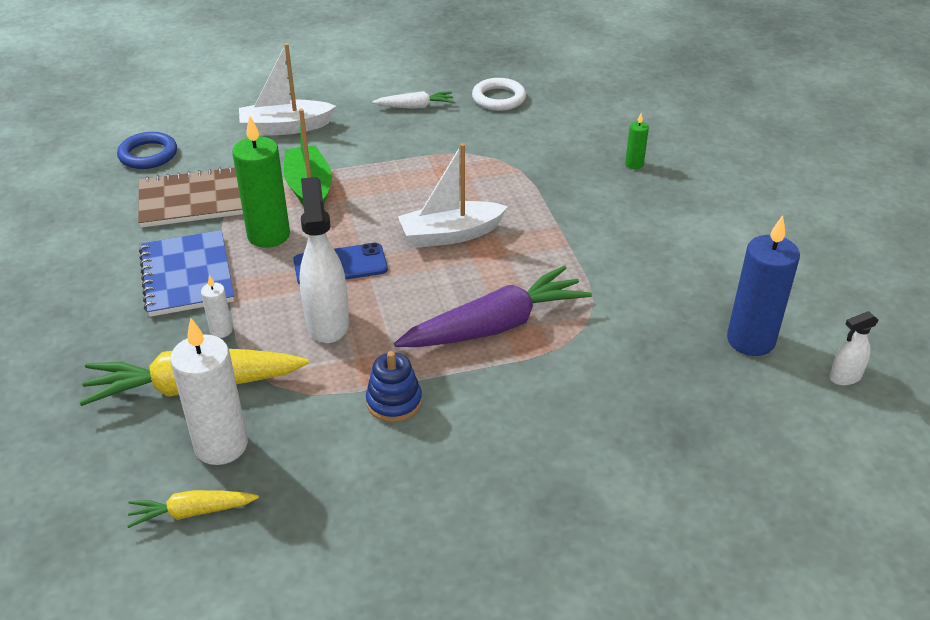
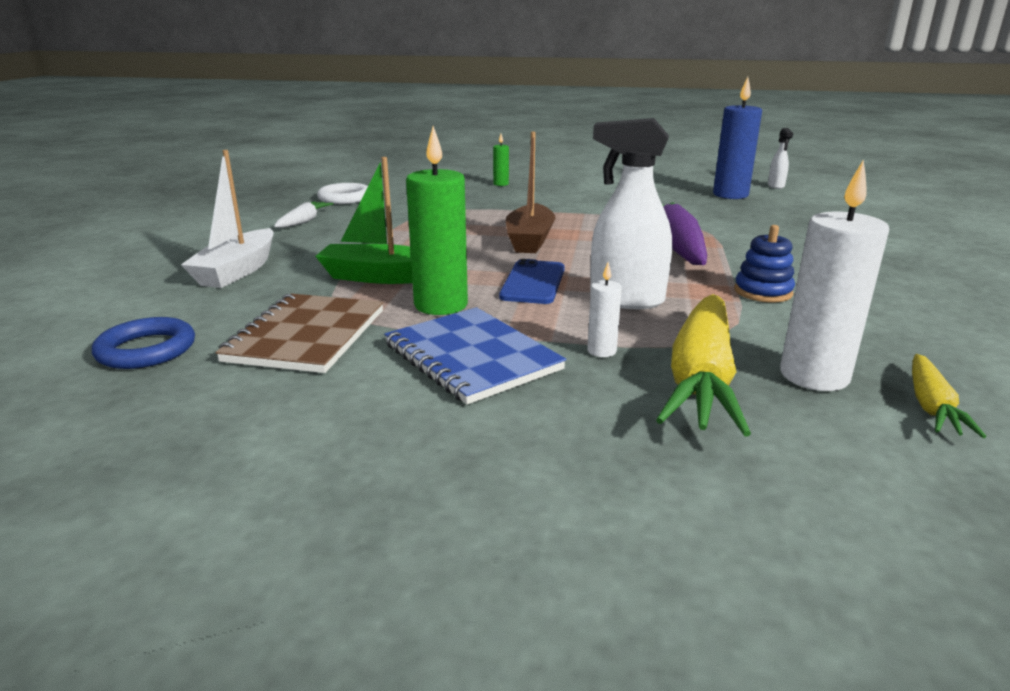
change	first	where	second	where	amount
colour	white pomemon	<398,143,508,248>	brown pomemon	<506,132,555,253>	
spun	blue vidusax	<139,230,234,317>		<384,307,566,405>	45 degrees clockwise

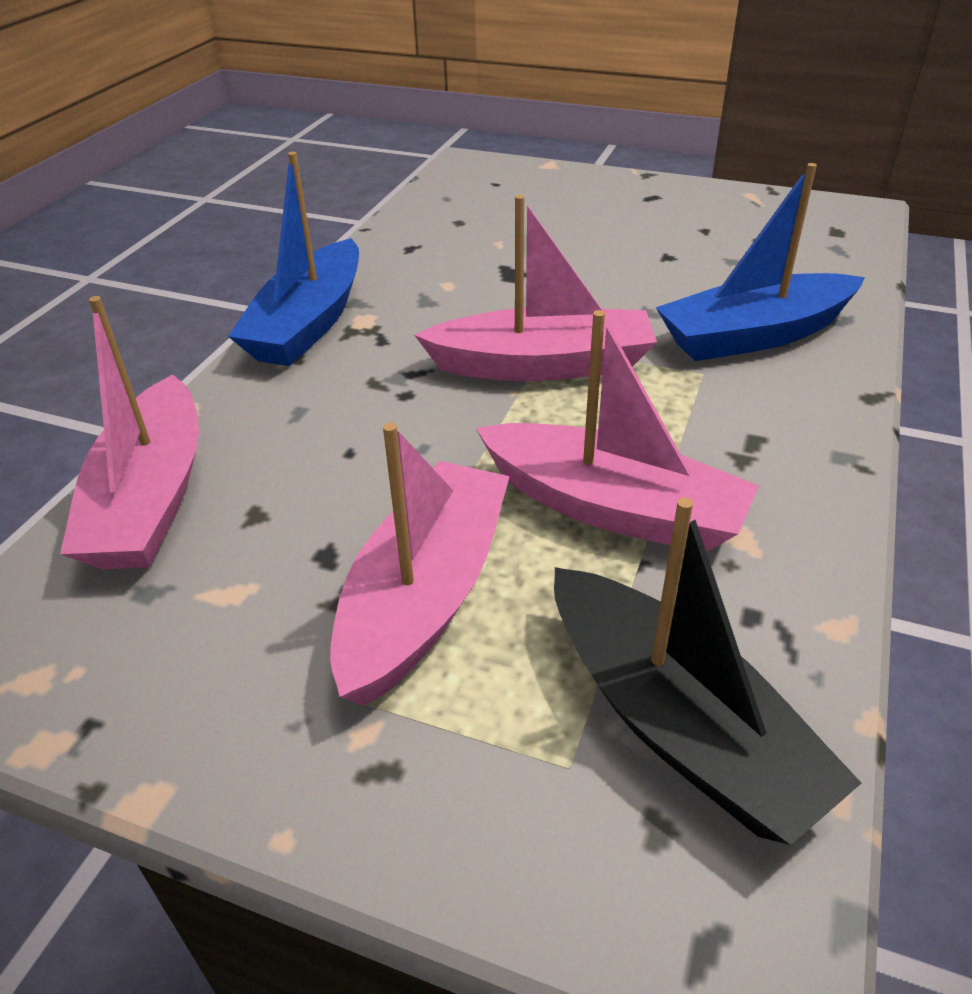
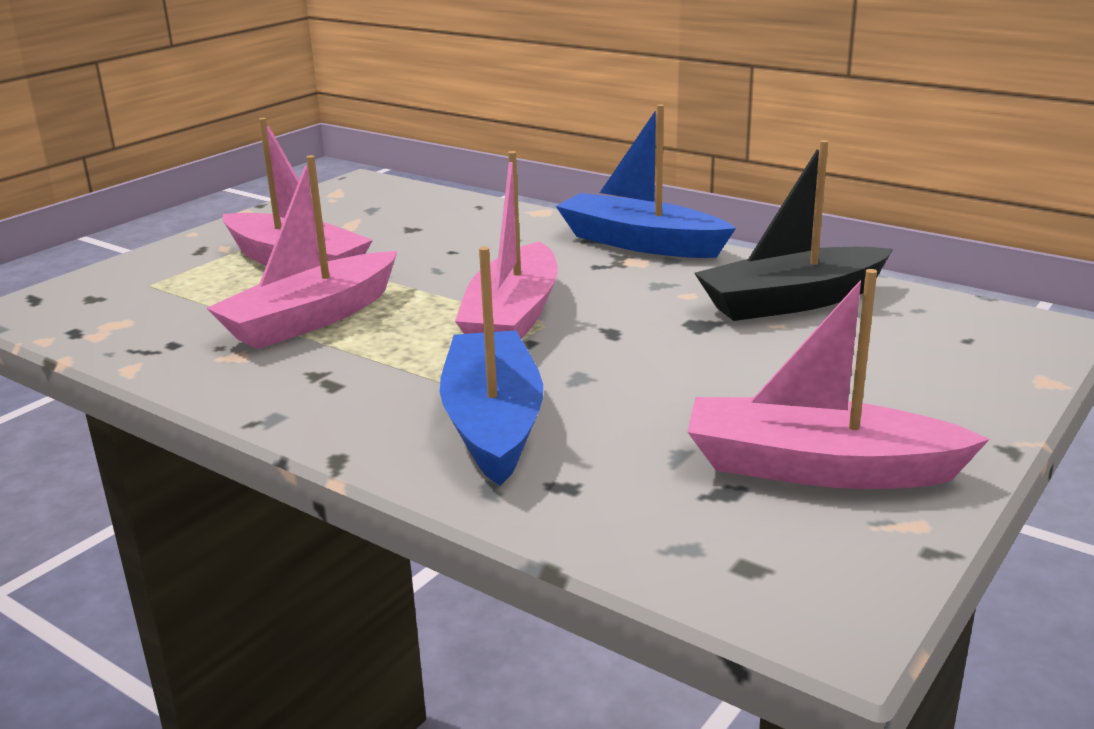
change	first	where	second	where	amount
relocated	pink pomemon	<60,296,199,569>		<688,269,990,489>	
relocated	black pomemon	<554,497,862,845>		<694,140,893,321>	

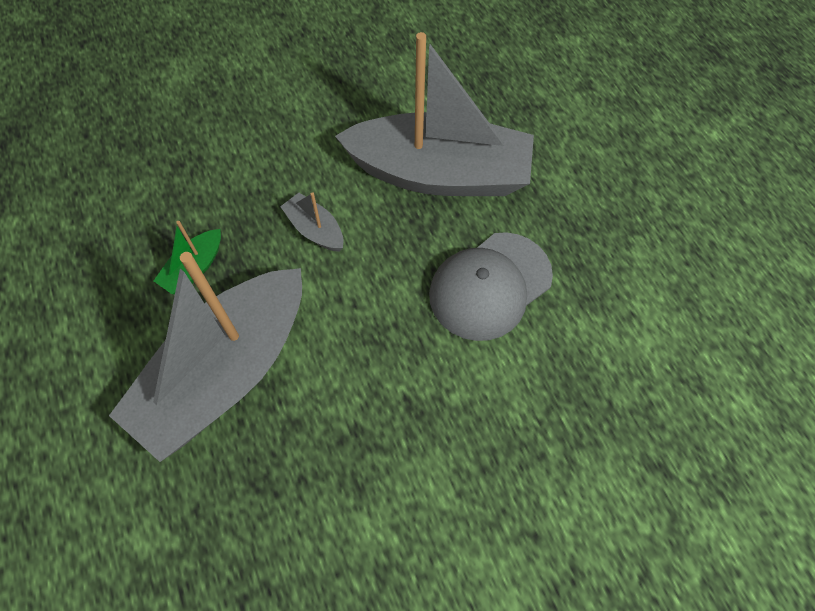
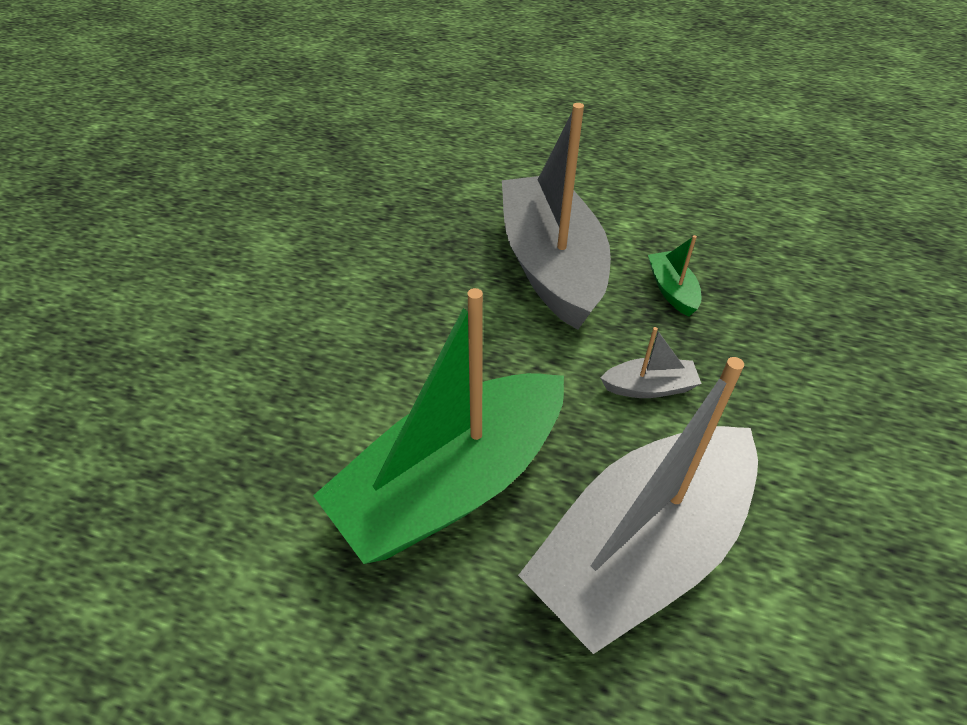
change	first	where	second	where	amount
exchanged	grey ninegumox	<429,232,553,341>	green pomemon	<313,288,564,564>	

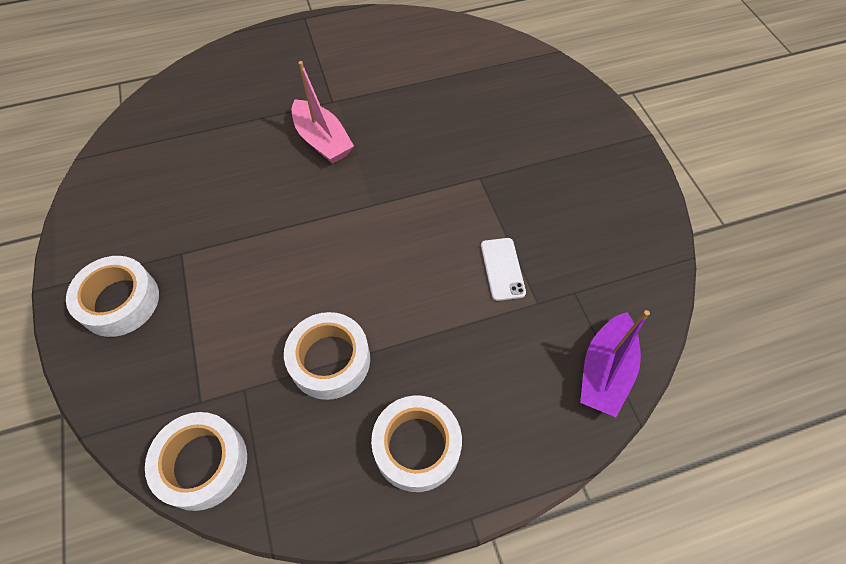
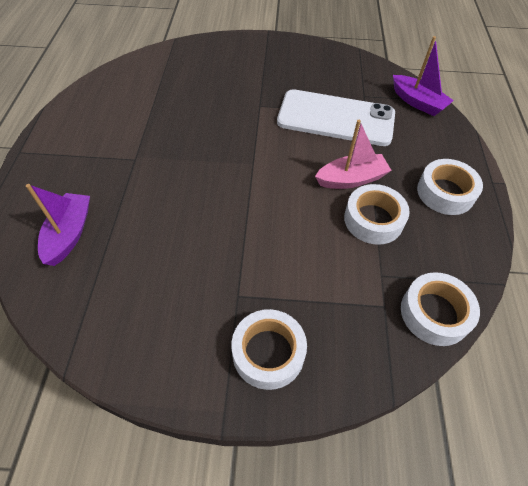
change	first	where	second	where	amount
appeared			purple pomemon	<26,184,90,266>	
relocated	pink pomemon	<292,61,354,164>		<315,120,392,189>	
size	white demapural	<481,238,526,301>		<277,89,395,146>	x2.47

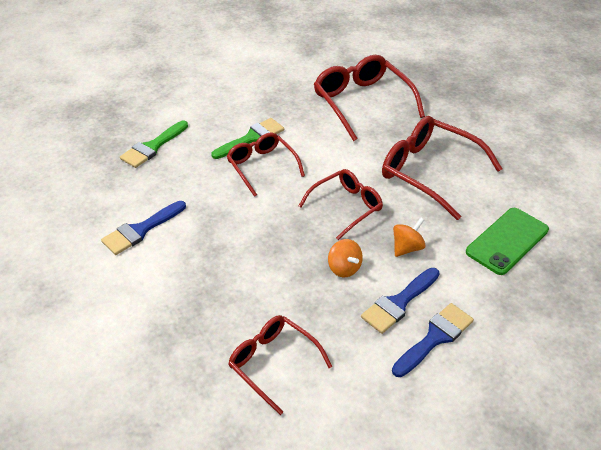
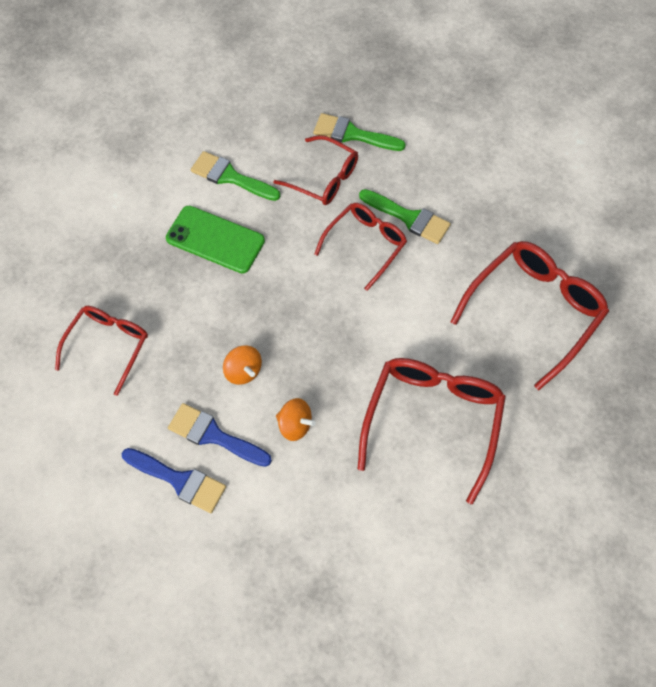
change	first	where	second	where	amount
relocated	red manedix	<299,169,383,240>		<273,135,358,205>	
relocated	green demapural	<466,208,549,275>		<166,206,265,273>	
colour	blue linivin	<101,201,186,255>	green linivin	<191,151,280,201>	
spun	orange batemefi	<328,239,363,277>		<223,345,262,385>	75 degrees counterclockwise

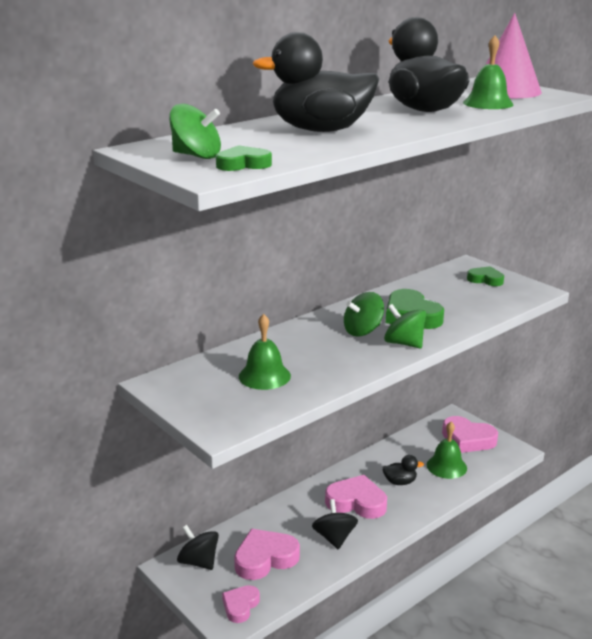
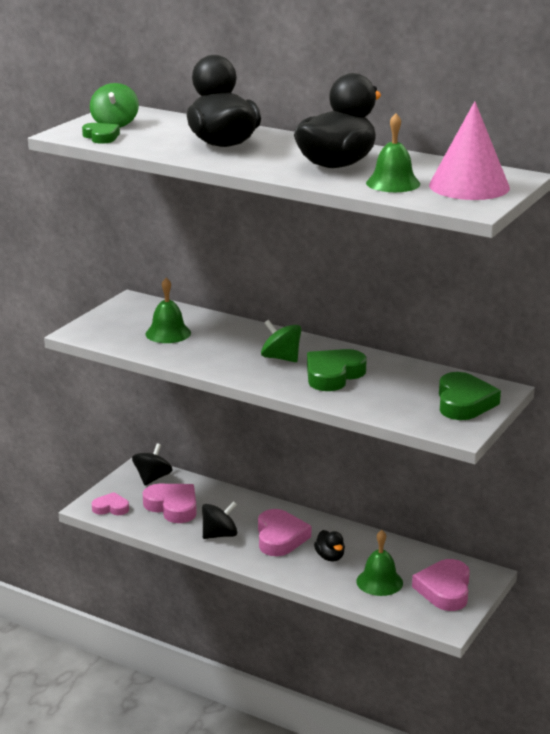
change	first	where	second	where	amount
missing	green batemefi	<384,304,426,348>			
size	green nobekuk	<467,266,504,286>		<439,372,501,420>	x1.67

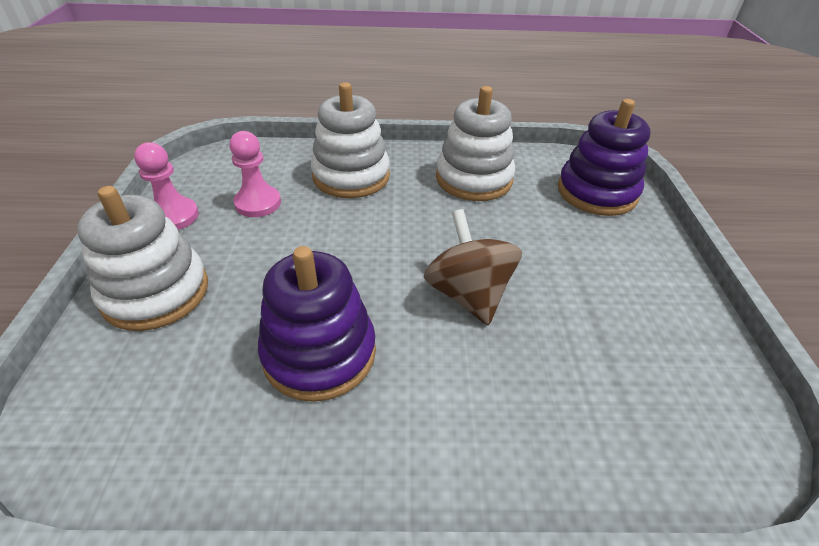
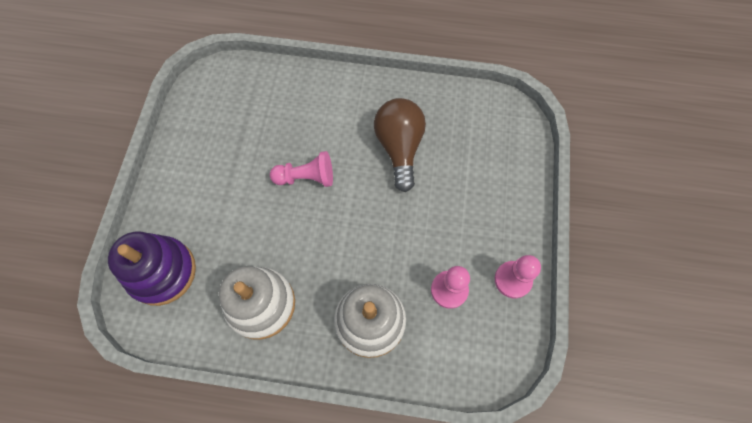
change	first	where	second	where	amount
missing	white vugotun	<77,186,208,331>			
exchanged	purple vugotun	<258,246,376,402>	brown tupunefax	<374,98,426,192>	
exchanged	brown batemefi	<424,209,522,325>	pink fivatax	<270,151,333,187>	

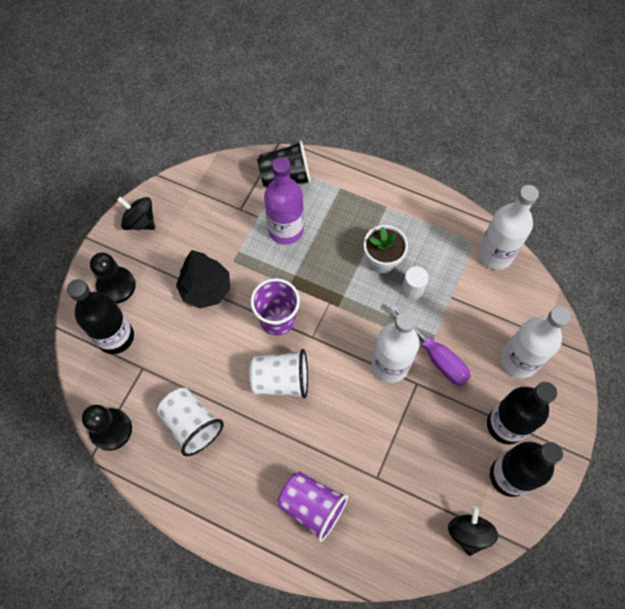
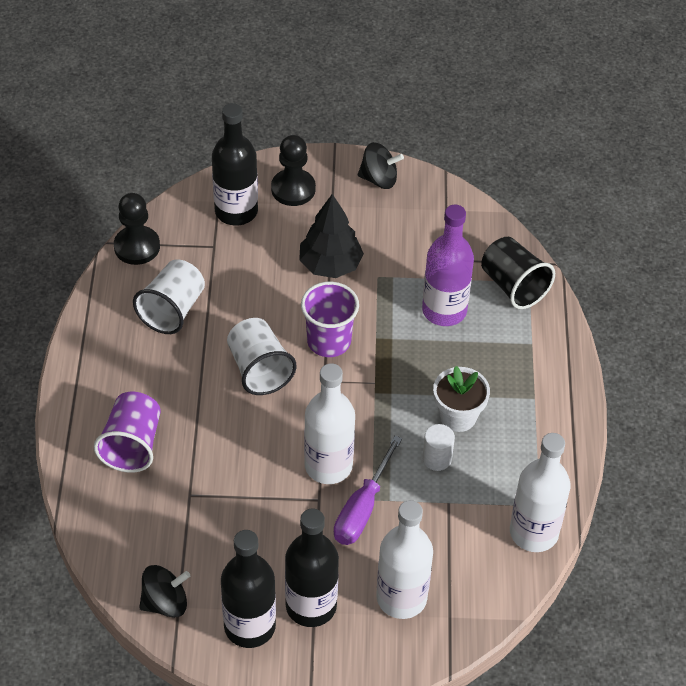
change	first	where	second	where	amount
spun	black batemefi	<117,197,155,230>		<358,142,404,189>	90 degrees clockwise

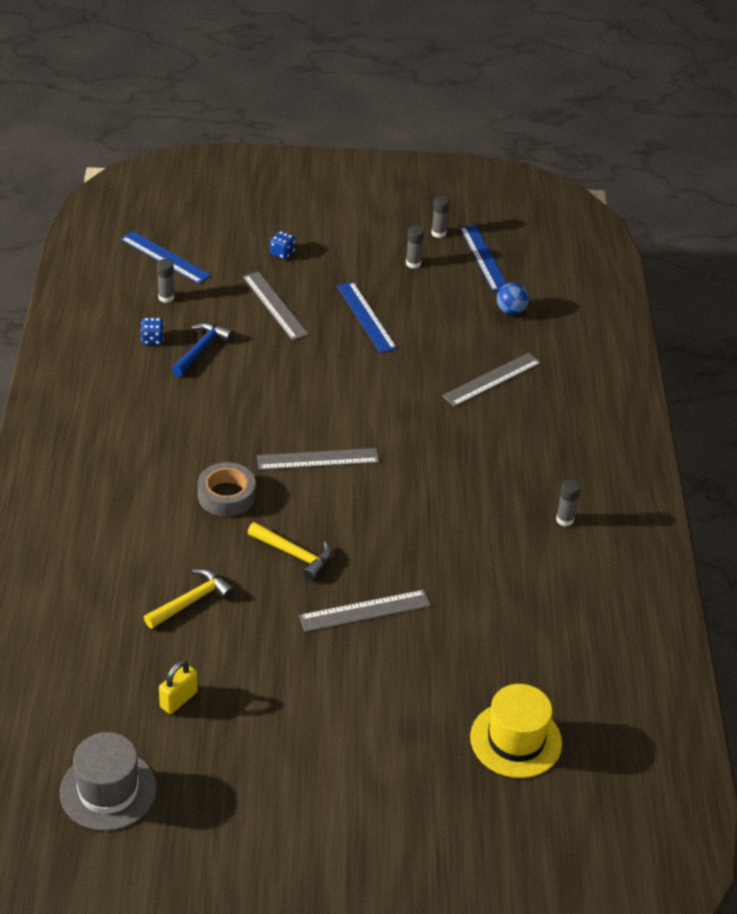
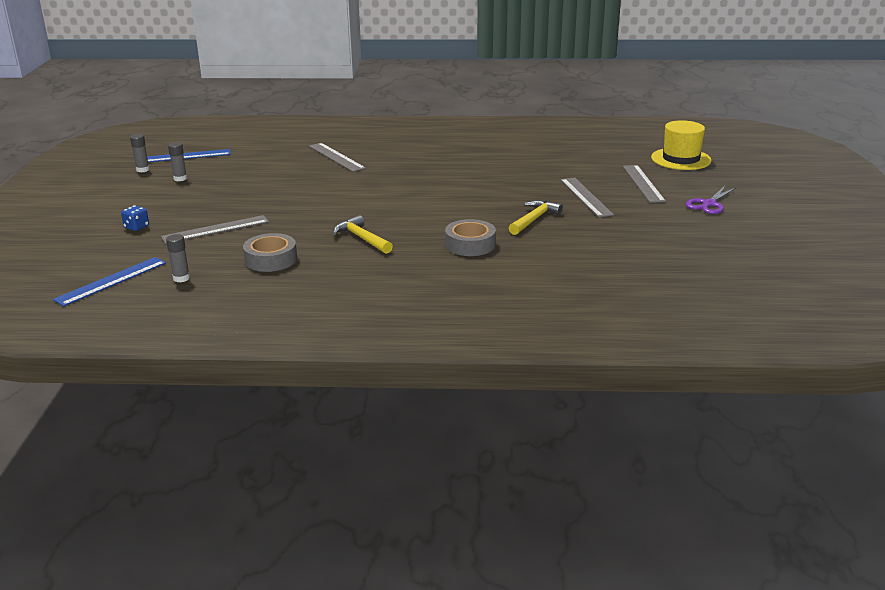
change	first	where	second	where	amount
missing	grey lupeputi	<60,732,157,831>			
missing	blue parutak	<141,318,164,345>			
missing	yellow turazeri	<159,660,198,714>			
missing	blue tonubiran	<337,282,397,353>			
missing	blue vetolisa	<497,283,529,315>			
missing	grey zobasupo	<556,480,581,526>			
appeared			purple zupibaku	<685,186,736,214>	
relocated	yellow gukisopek	<144,569,235,629>		<333,215,393,254>	
relocated	grey tonubiran	<257,448,380,470>		<623,165,666,203>	
exchanged	blue gukisopek	<171,322,234,377>	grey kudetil	<243,233,297,272>	

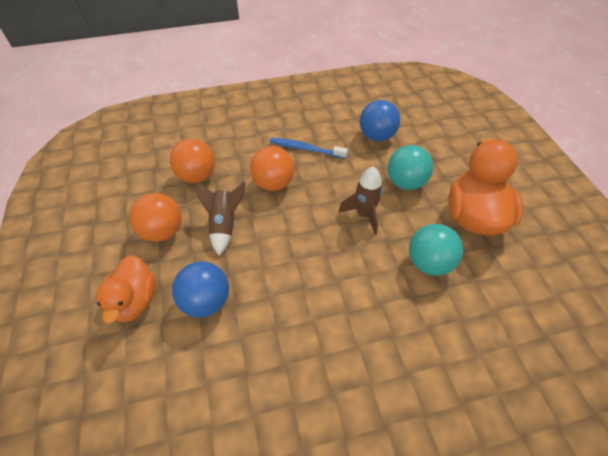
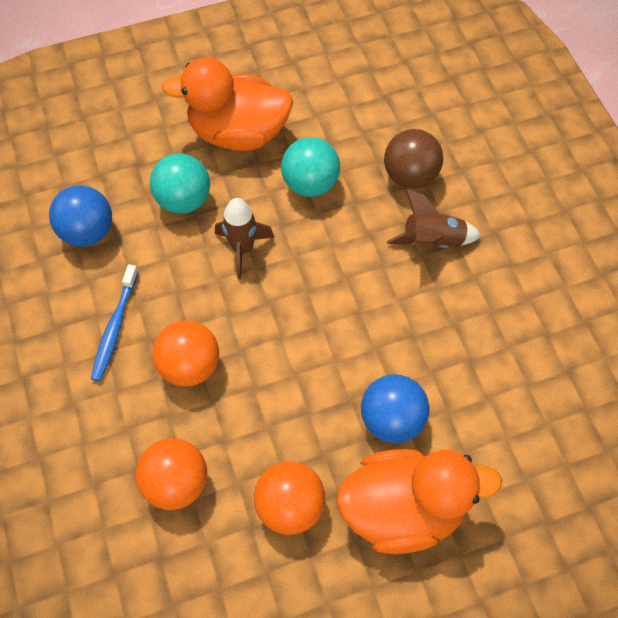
change	first	where	second	where	amount
appeared			brown vetolisa	<384,129,443,189>	
relocated	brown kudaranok	<197,181,245,256>		<387,189,481,248>	
size	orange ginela	<96,255,156,324>		<336,449,502,554>	x1.54

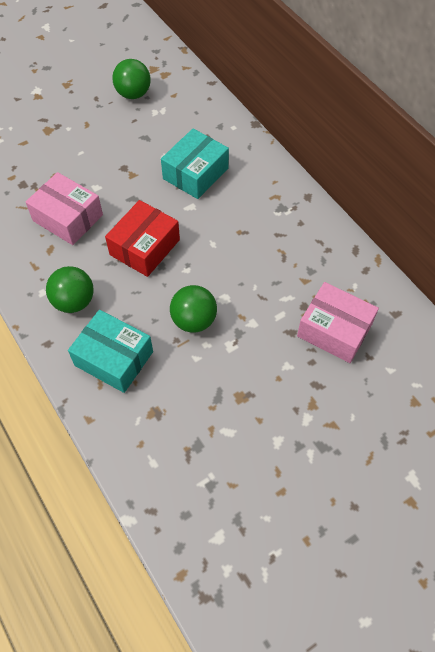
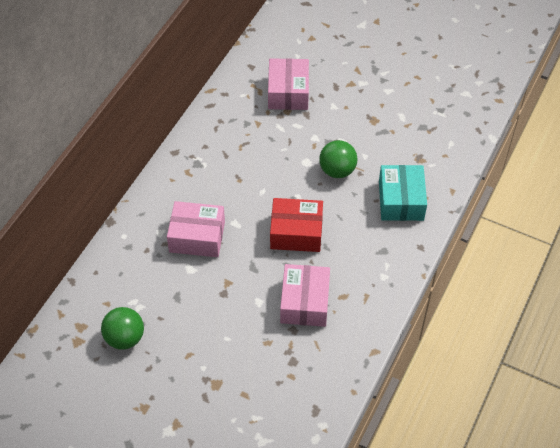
change	first	where	second	where	amount
missing	green vetolisa	<46,266,94,313>			
colour	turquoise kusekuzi	<161,128,229,199>	pink kusekuzi	<167,201,225,257>	

